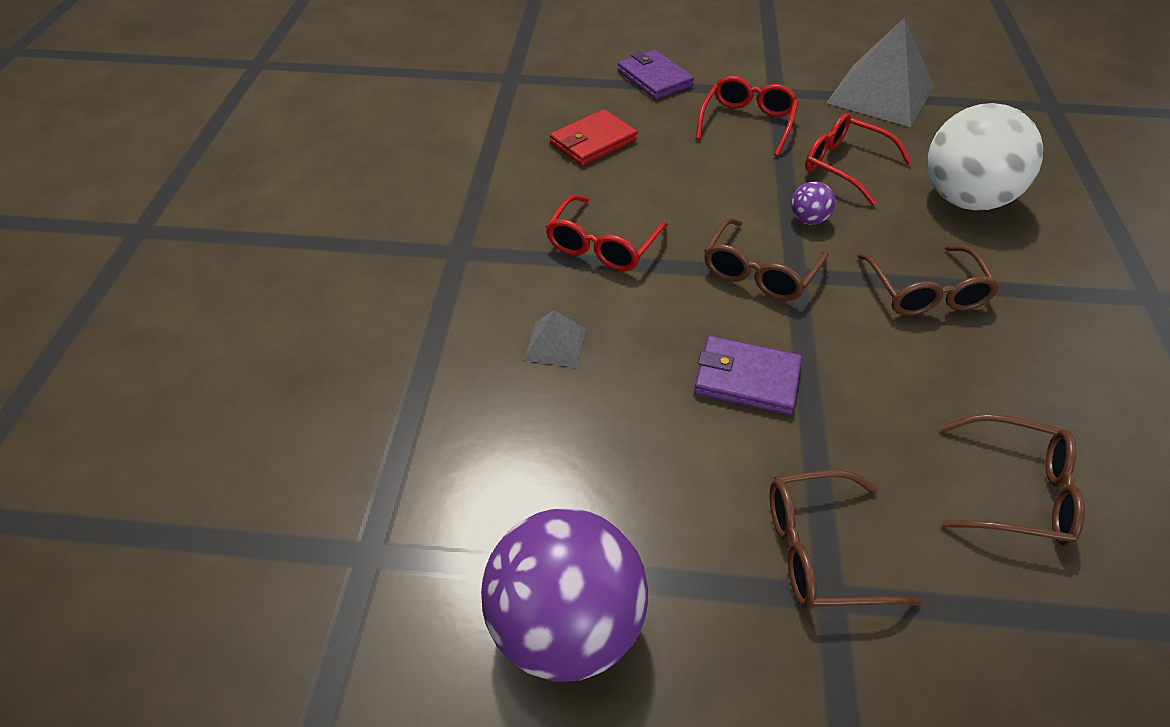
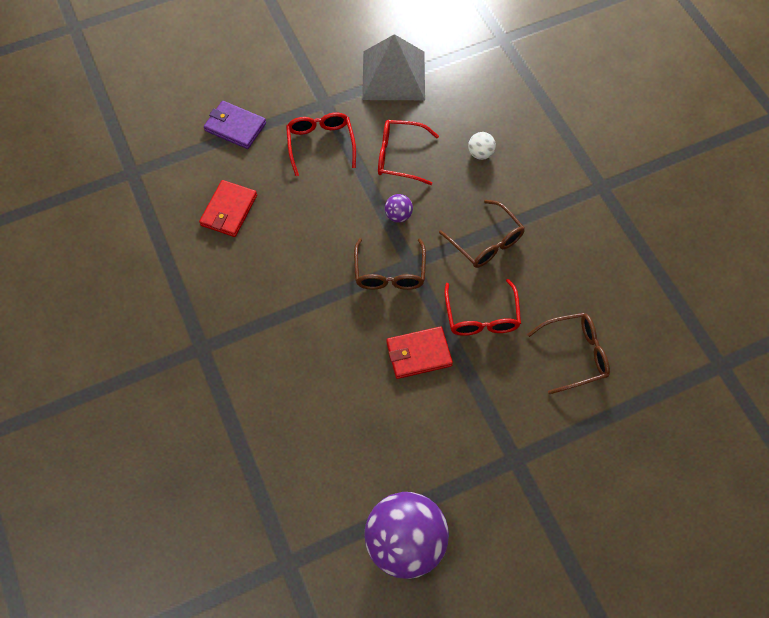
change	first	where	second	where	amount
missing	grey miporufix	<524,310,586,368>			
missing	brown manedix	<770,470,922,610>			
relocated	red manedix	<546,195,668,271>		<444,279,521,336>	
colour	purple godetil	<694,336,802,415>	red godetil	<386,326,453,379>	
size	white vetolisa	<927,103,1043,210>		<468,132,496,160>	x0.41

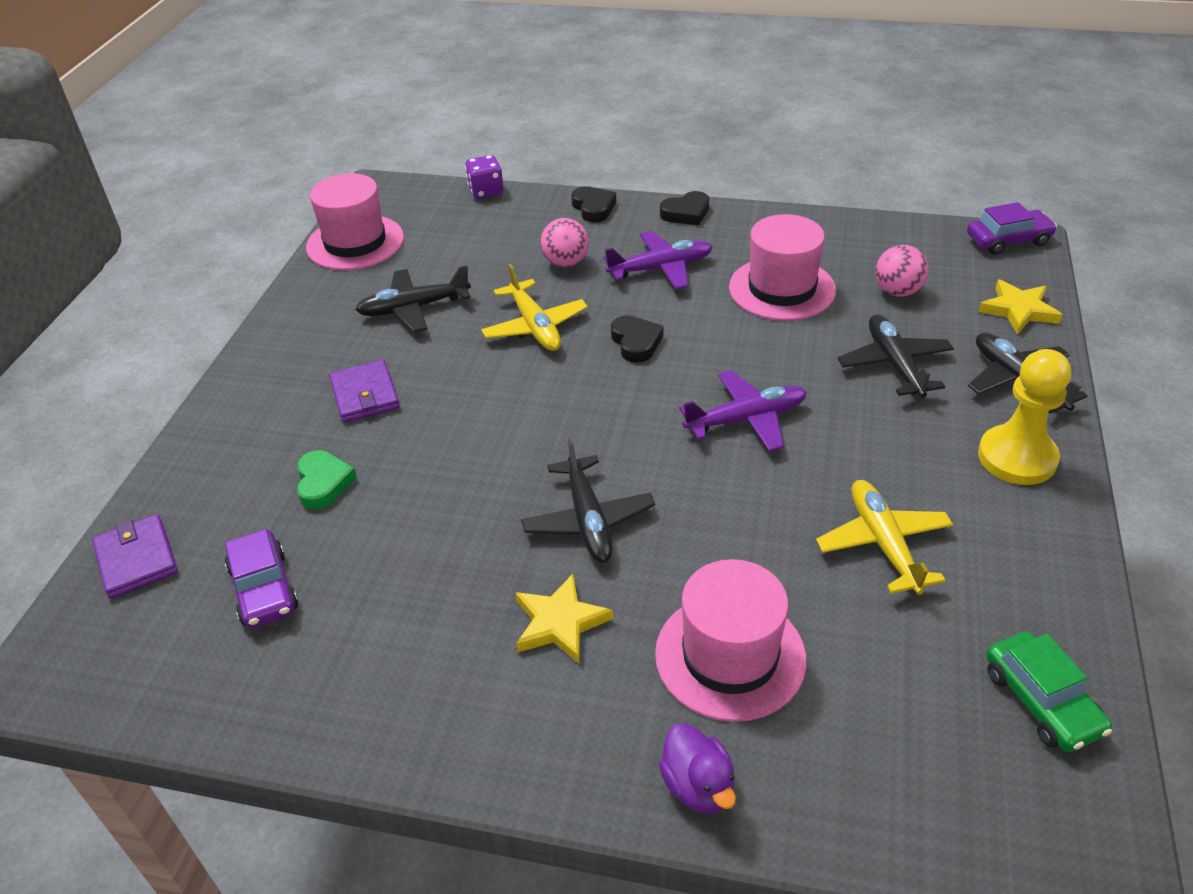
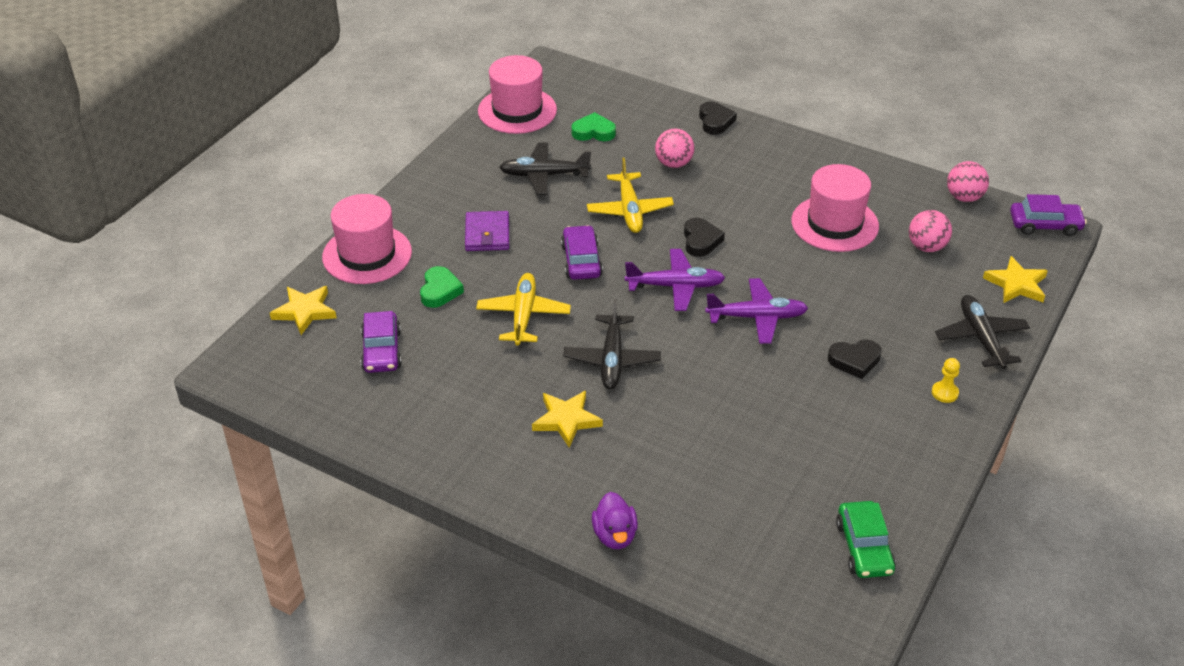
change	first	where	second	where	amount
missing	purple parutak	<465,155,504,199>			
missing	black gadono	<837,314,954,398>			
appeared			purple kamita	<561,225,603,280>	
appeared			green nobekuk	<571,112,616,141>	
appeared			pink vetolisa	<947,161,989,202>	
relocated	purple gadono	<604,231,712,289>		<625,249,725,311>	
relocated	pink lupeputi	<655,559,807,722>		<322,194,412,284>	
relocated	black nobekuk	<660,191,710,225>		<828,339,881,379>	
relocated	yellow gadono	<816,480,953,595>		<476,273,571,346>	
exchanged	purple godetil	<92,514,178,599>	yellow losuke	<270,286,337,335>	
size	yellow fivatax	<978,349,1071,485>		<932,358,960,403>	x0.45

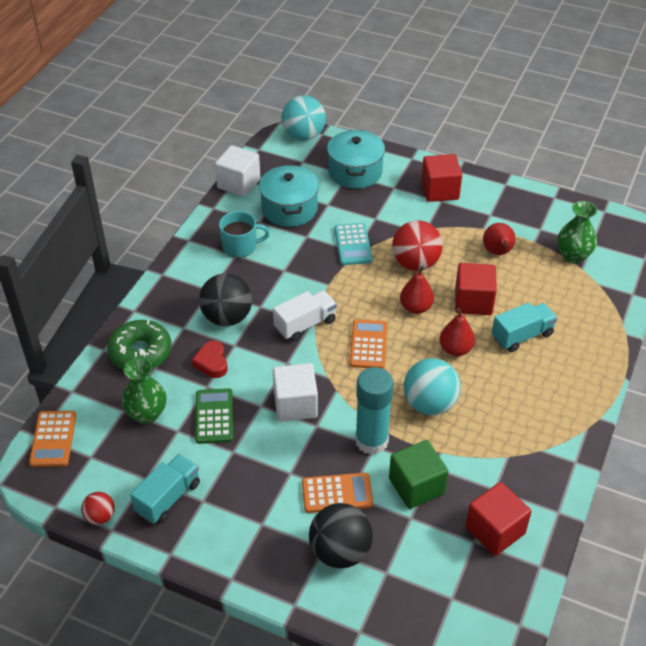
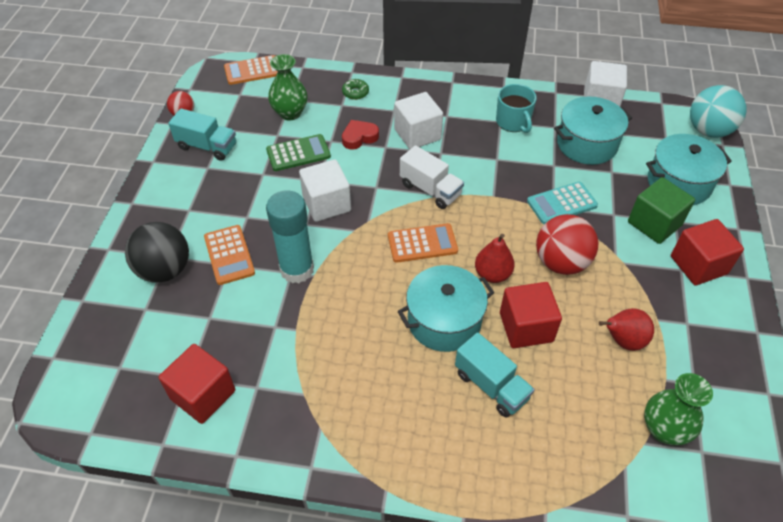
change	first	where	second	where	amount
missing	turquoise vetolisa	<404,358,461,415>			
relocated	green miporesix	<389,440,449,509>		<628,177,695,244>	
exchanged	black vetolisa	<199,273,252,326>	white miporesix	<394,92,443,149>	
exchanged	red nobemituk	<439,308,475,356>	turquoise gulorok	<398,265,495,352>	
size	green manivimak	<107,320,171,370>		<342,79,369,100>	x0.48

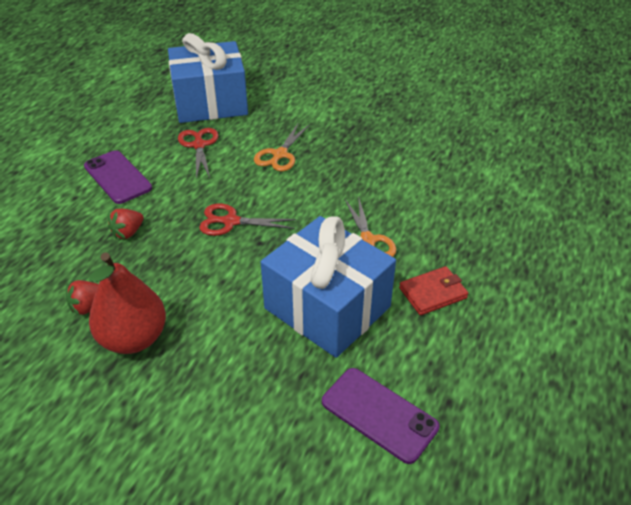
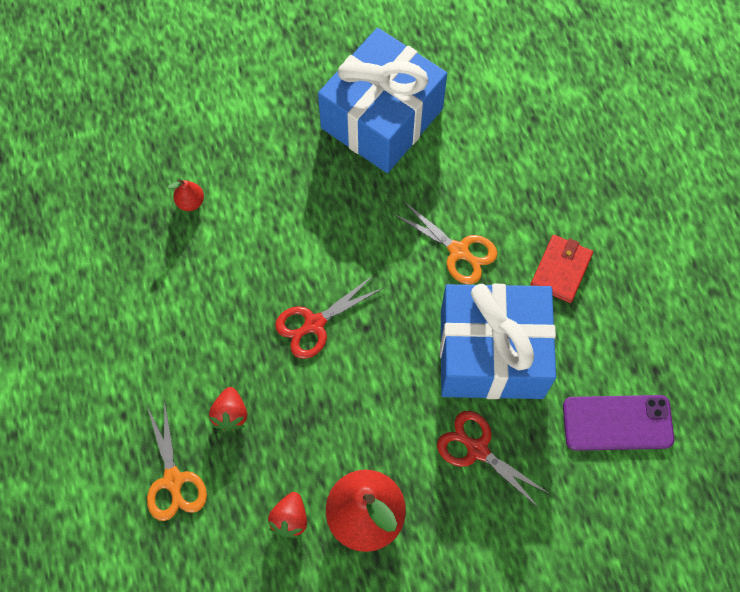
change	first	where	second	where	amount
missing	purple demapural	<84,150,152,204>			
appeared			red nobemituk	<168,179,204,211>	
relocated	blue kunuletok	<168,33,248,123>		<318,28,447,173>	
relocated	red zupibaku	<178,128,218,178>		<437,411,550,508>	
relocated	orange zupibaku	<254,124,310,171>		<147,400,207,521>	

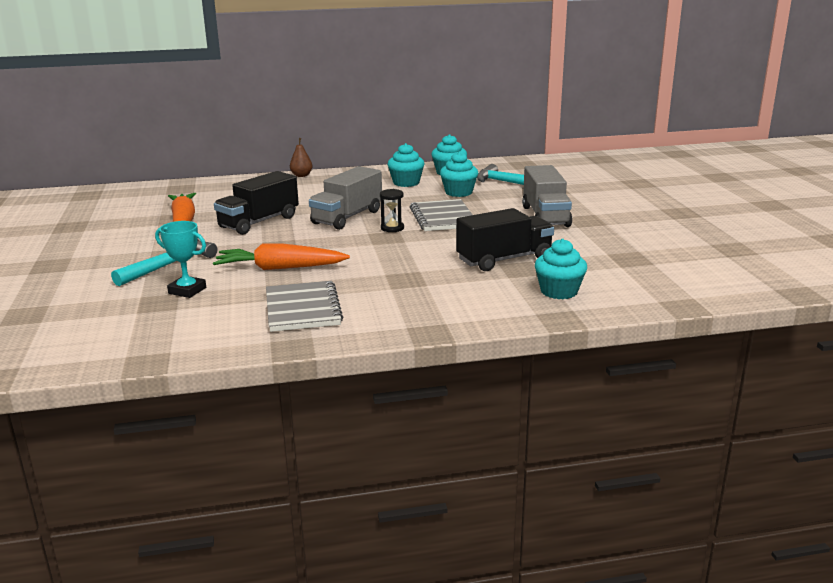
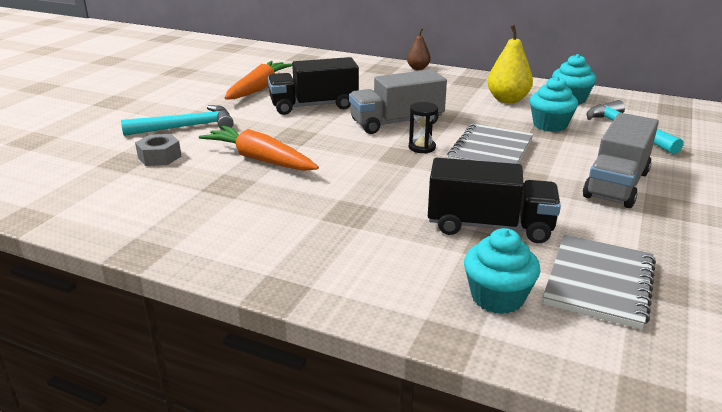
change	first	where	second	where	amount
relocated	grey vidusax	<266,281,343,332>		<543,234,656,329>	
exchanged	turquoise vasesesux	<155,221,206,298>	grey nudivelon	<135,134,181,166>	
exchanged	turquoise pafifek	<387,143,424,187>	yellow nobemituk	<487,25,533,103>	

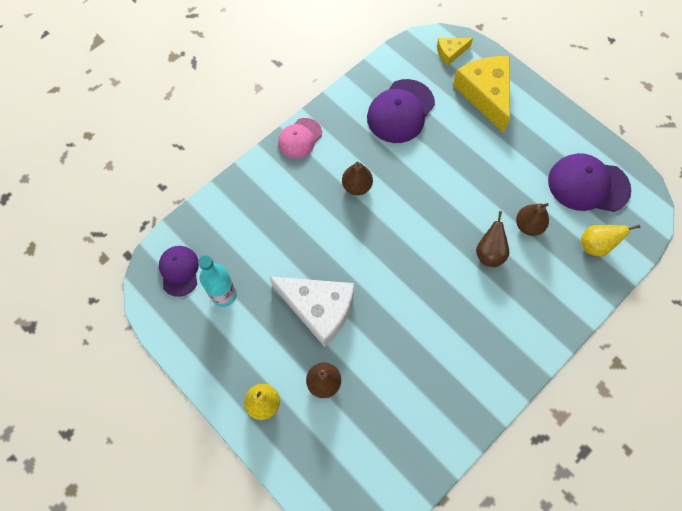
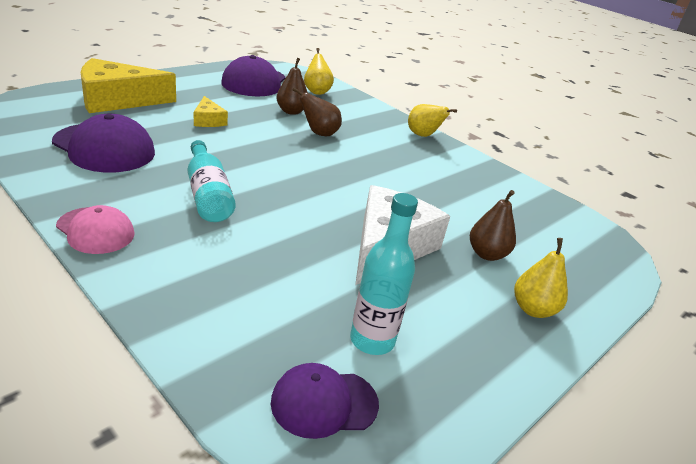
change	first	where	second	where	amount
appeared			yellow nobemituk	<408,104,457,137>	
relocated	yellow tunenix	<437,38,473,66>		<194,96,228,127>	
exchanged	brown nobemituk	<342,162,373,195>	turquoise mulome	<188,140,236,222>	

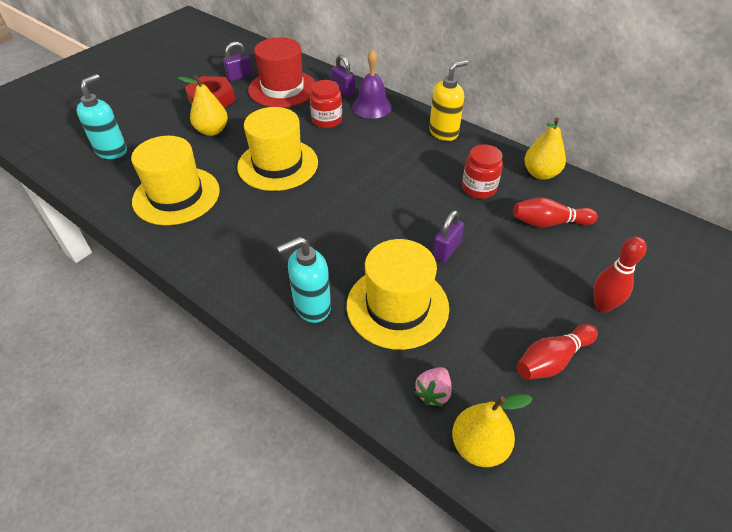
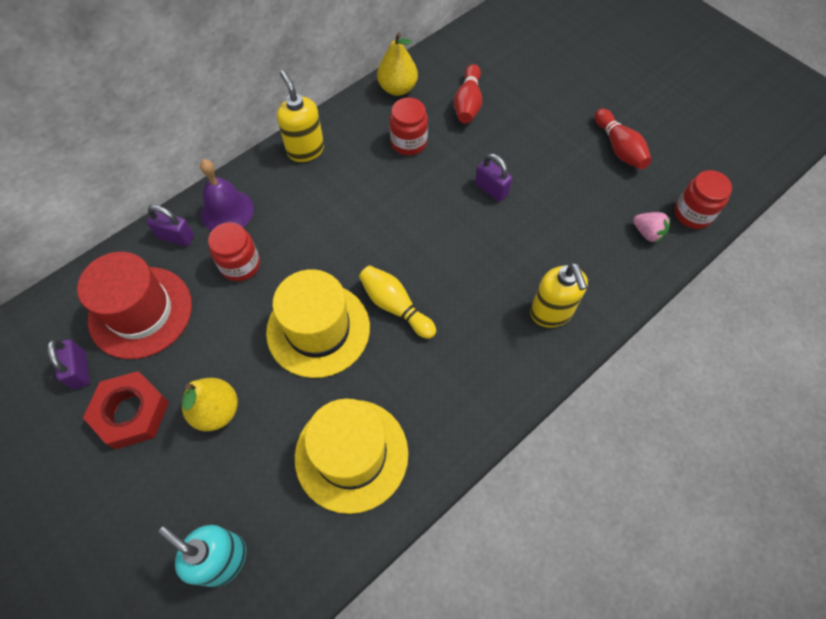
change	first	where	second	where	amount
missing	yellow lupeputi	<346,239,449,350>			
missing	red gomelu	<594,237,647,312>			
appeared			yellow gomelu	<359,265,436,339>	
exchanged	yellow nobemituk	<452,394,533,467>	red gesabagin	<675,170,732,229>	
colour	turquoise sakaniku	<277,237,331,323>	yellow sakaniku	<530,262,588,328>	
spun	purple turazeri	<332,54,355,97>		<147,205,194,246>	45 degrees clockwise

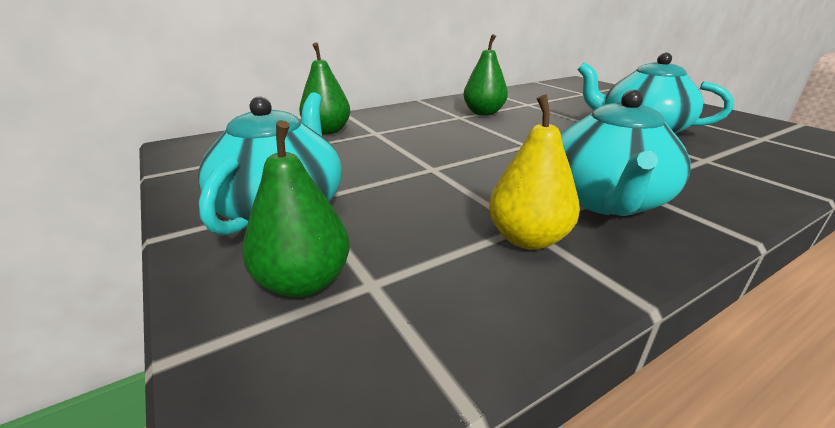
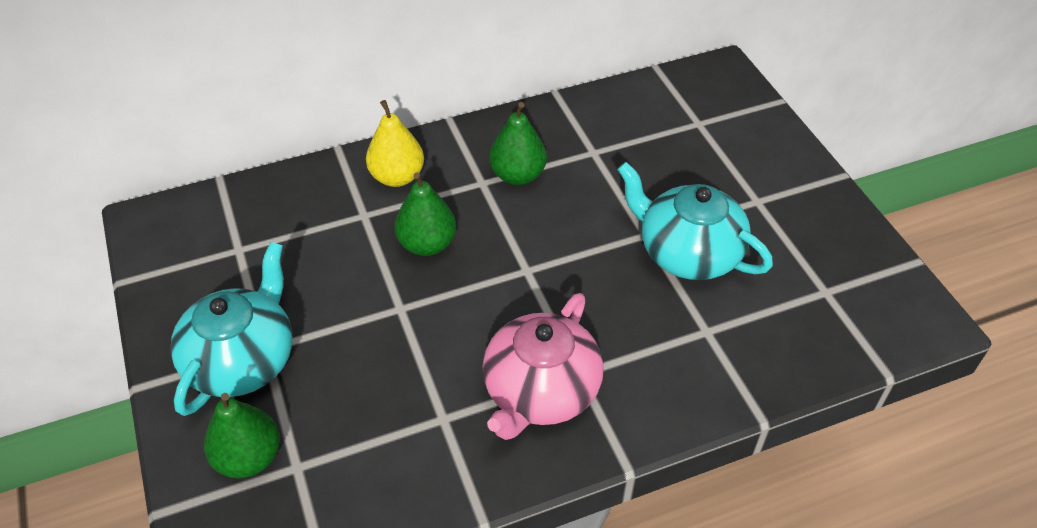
change	first	where	second	where	amount
relocated	green nobemituk	<299,43,350,135>		<394,173,456,256>	
relocated	yellow nobemituk	<489,95,580,250>		<366,100,424,187>	
colour	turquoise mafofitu	<561,90,691,216>	pink mafofitu	<483,293,604,440>	

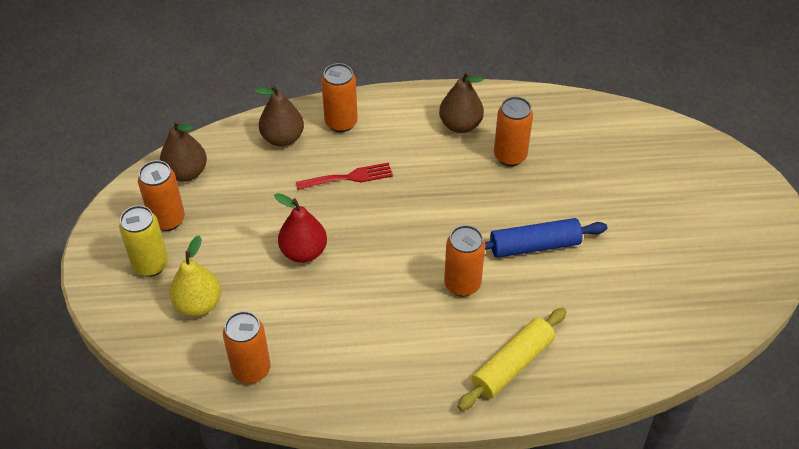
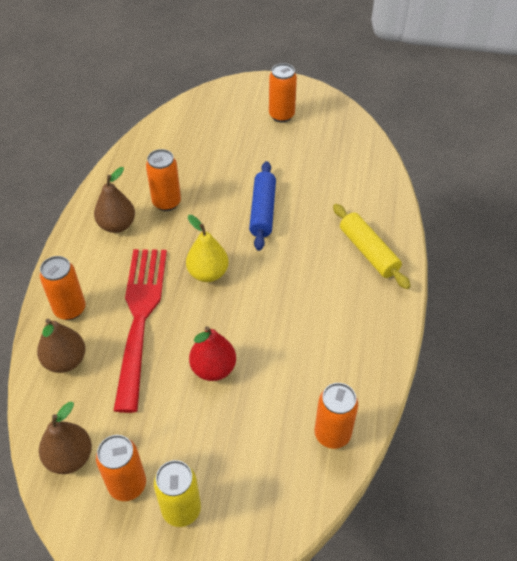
change	first	where	second	where	amount
relocated	yellow nobemituk	<169,235,221,316>		<186,215,229,282>	
relocated	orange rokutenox	<444,225,485,297>		<269,63,297,123>	
size	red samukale	<296,162,393,190>		<114,249,167,413>	x2.09

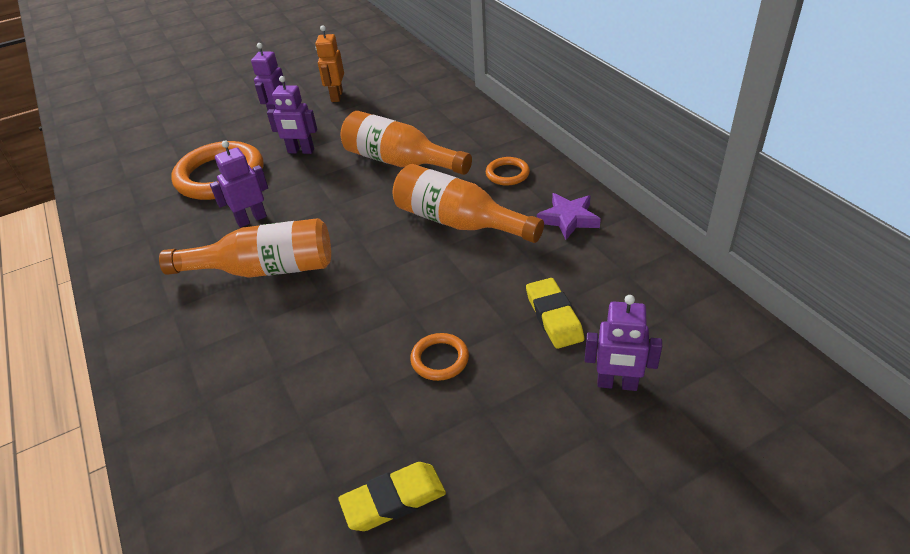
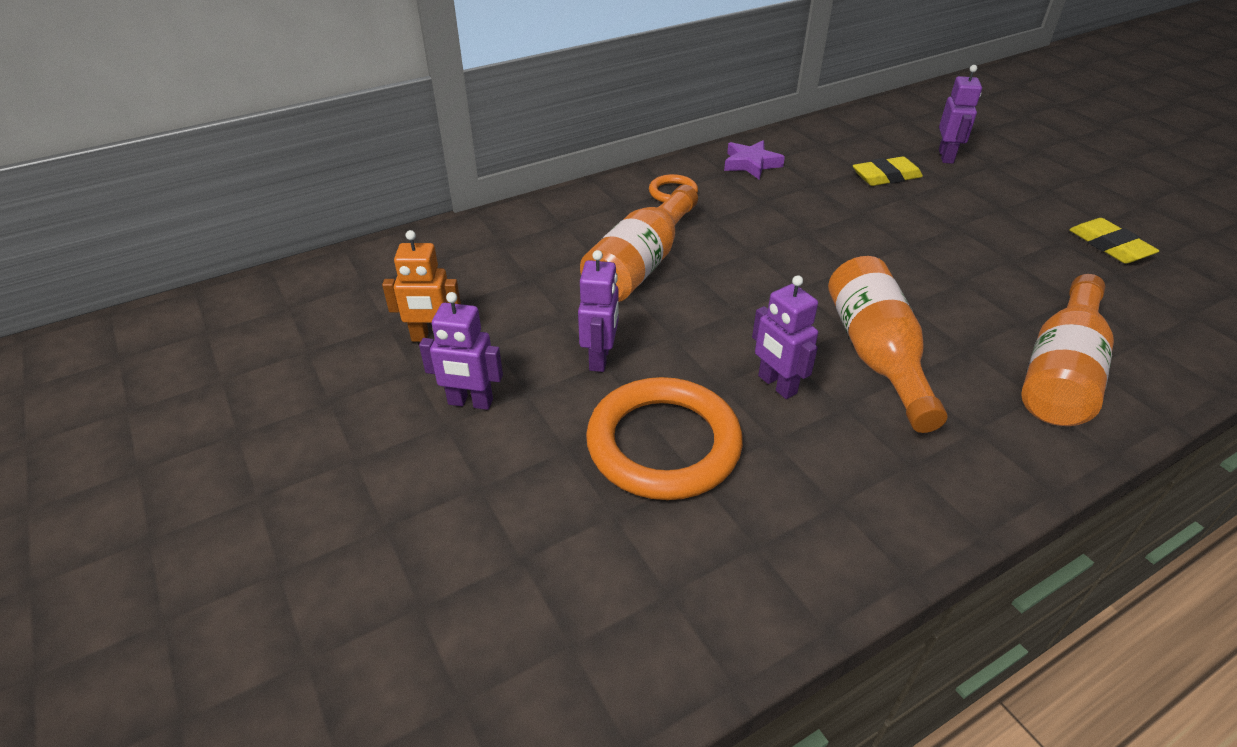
change	first	where	second	where	amount
missing	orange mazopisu	<410,333,469,381>			
relocated	orange mulome	<393,164,544,243>		<1021,274,1114,426>	

